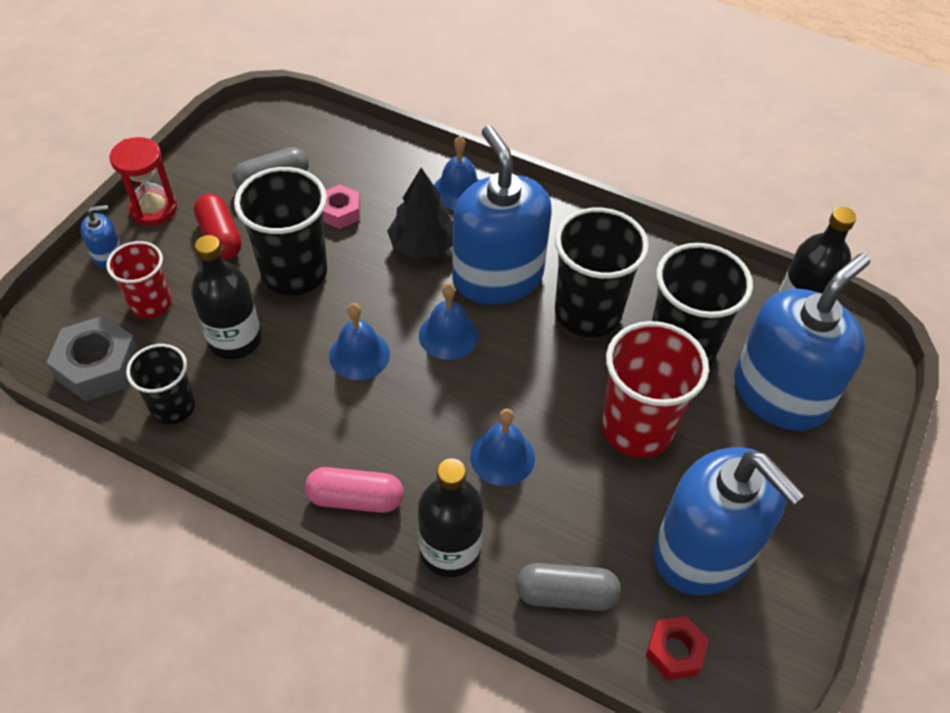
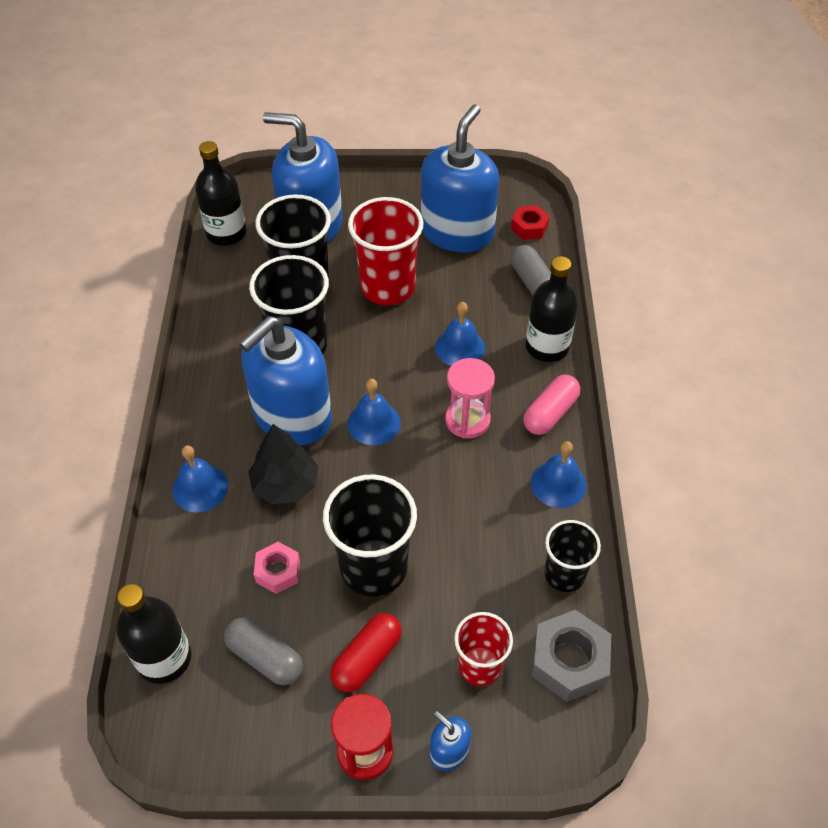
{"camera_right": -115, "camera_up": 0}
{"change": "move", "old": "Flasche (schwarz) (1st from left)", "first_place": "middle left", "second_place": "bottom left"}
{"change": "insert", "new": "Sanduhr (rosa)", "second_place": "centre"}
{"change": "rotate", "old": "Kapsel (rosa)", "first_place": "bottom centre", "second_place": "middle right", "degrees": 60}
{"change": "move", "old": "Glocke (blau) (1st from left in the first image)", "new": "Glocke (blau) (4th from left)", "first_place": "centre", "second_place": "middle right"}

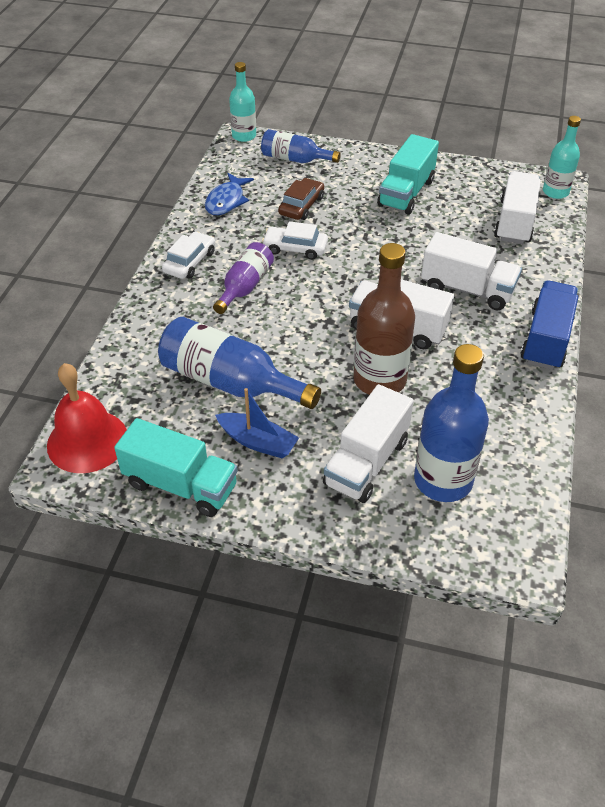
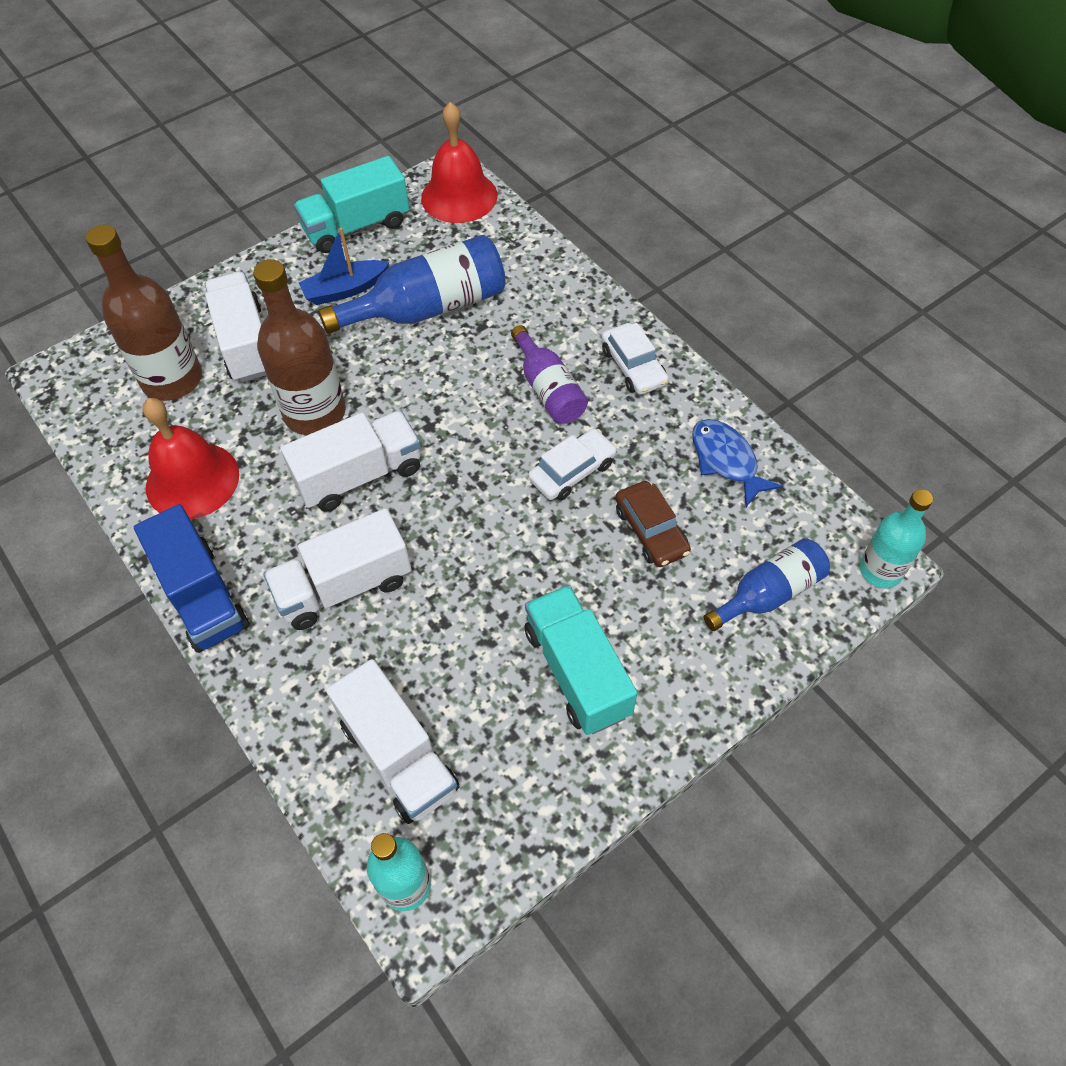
{"camera_right": 130, "camera_up": 10}
{"change": "recolor", "old": "Flasche (blau) (3rd from left)", "new": "Flasche (braun) (1st from left)", "first_place": "middle right", "second_place": "top left"}
{"change": "insert", "new": "Glocke (rot) (1st from left)", "second_place": "middle left"}

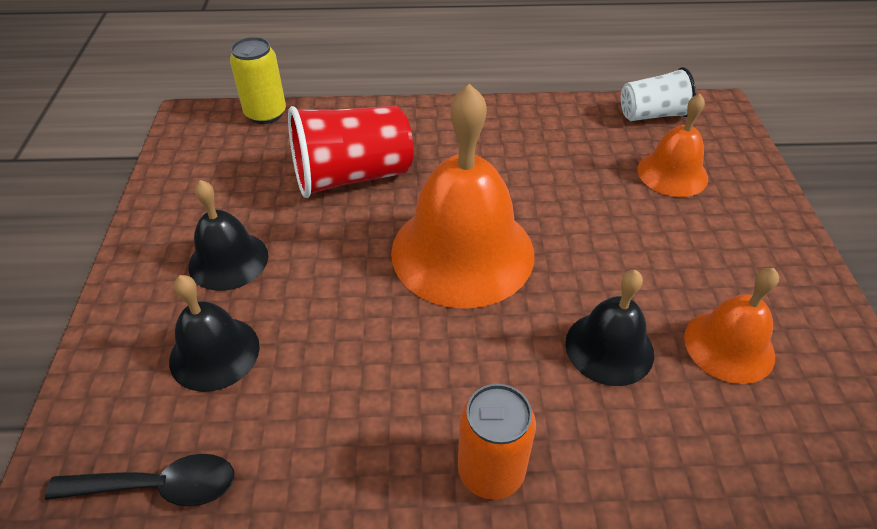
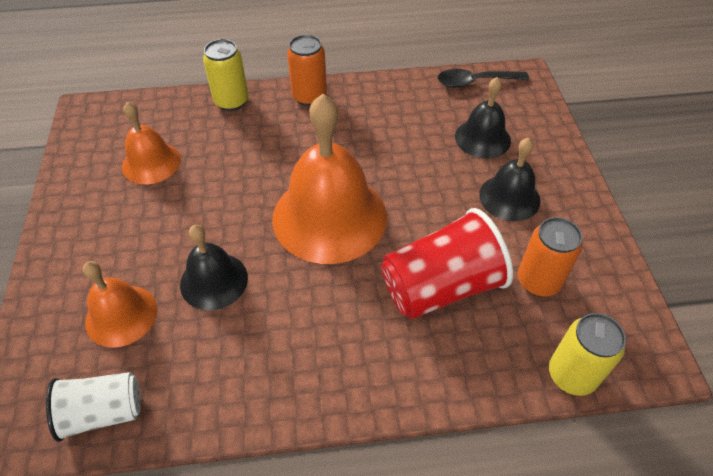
{"camera_right": 175, "camera_up": 5}
{"change": "move", "old": "Glocke (schwarz) (3rd from left in the first image)", "new": "Glocke (schwarz) (1st from left)", "first_place": "middle right", "second_place": "middle left"}
{"change": "insert", "new": "Dose (gelb) (1st from left)", "second_place": "top left"}
{"change": "insert", "new": "Dose (orange) (2nd from left)", "second_place": "middle right"}

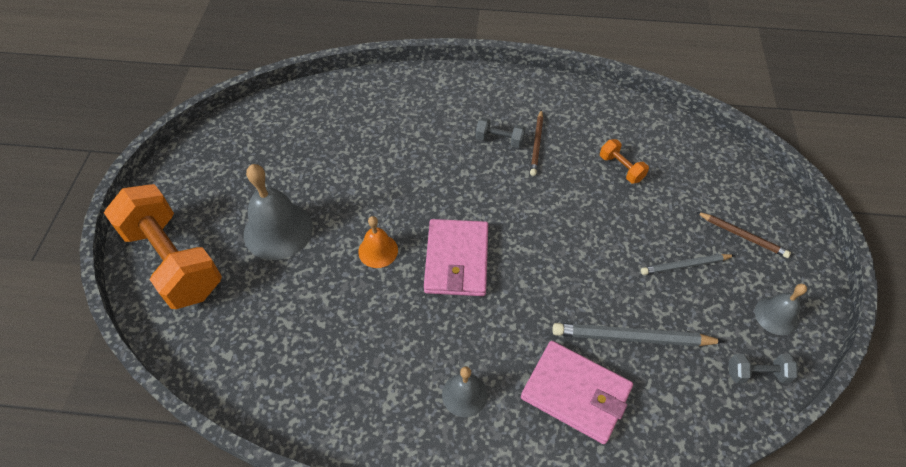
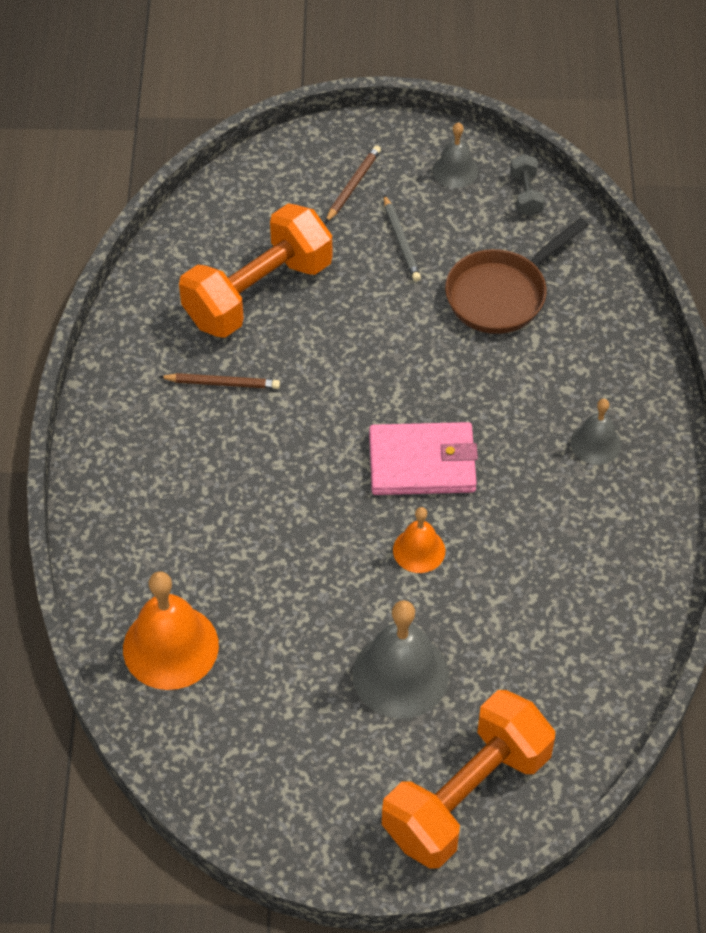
{"camera_right": -95, "camera_up": 0}
{"change": "insert", "new": "Glocke (orange) (1st from left)", "second_place": "bottom left"}
{"change": "resize", "old": "Hantel (orange) (2nd from left in the first image)", "first_place": "middle right", "second_place": "top centre", "factor": 2.41}
{"change": "replace", "old": "Bleistift (grau) (1st from left)", "new": "Pfanne (braun)", "first_place": "bottom right", "second_place": "top right"}
{"change": "delete", "old": "Hantel (grau) (1st from left)", "first_place": "top centre"}
{"change": "delete", "old": "Geldbörse (rosa) (2nd from left)", "first_place": "bottom centre"}

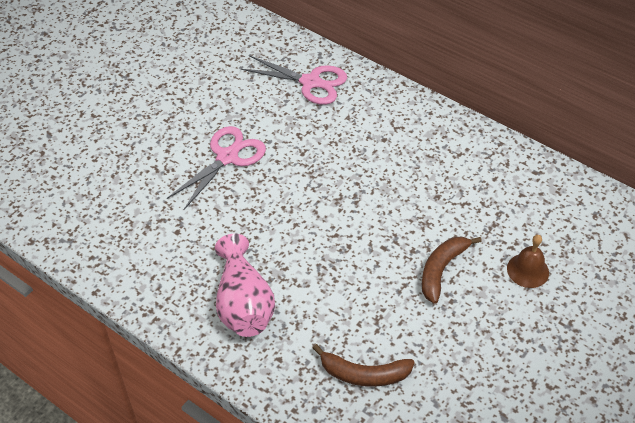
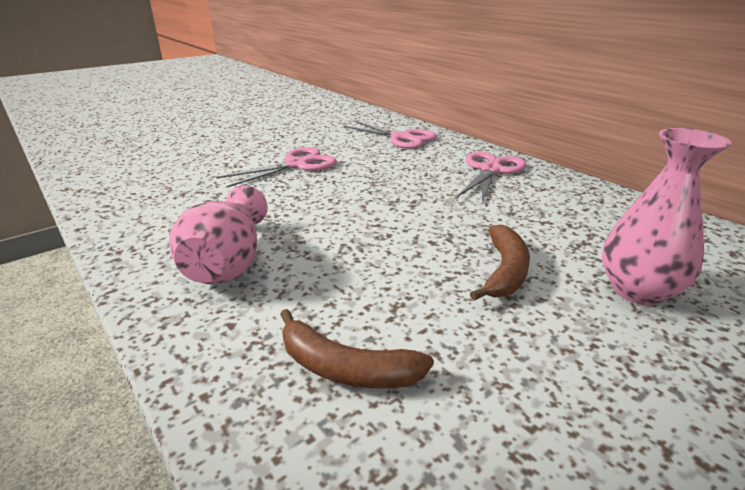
{"camera_right": 15, "camera_up": -20}
{"change": "insert", "new": "Schere (rosa) (3rd from left)", "second_place": "centre"}
{"change": "rotate", "old": "Banane (braun) (2nd from left)", "first_place": "middle right", "second_place": "middle right", "degrees": 150}
{"change": "replace", "old": "Glocke (braun)", "new": "Vase (rosa) (2nd from left)", "first_place": "middle right", "second_place": "middle right"}

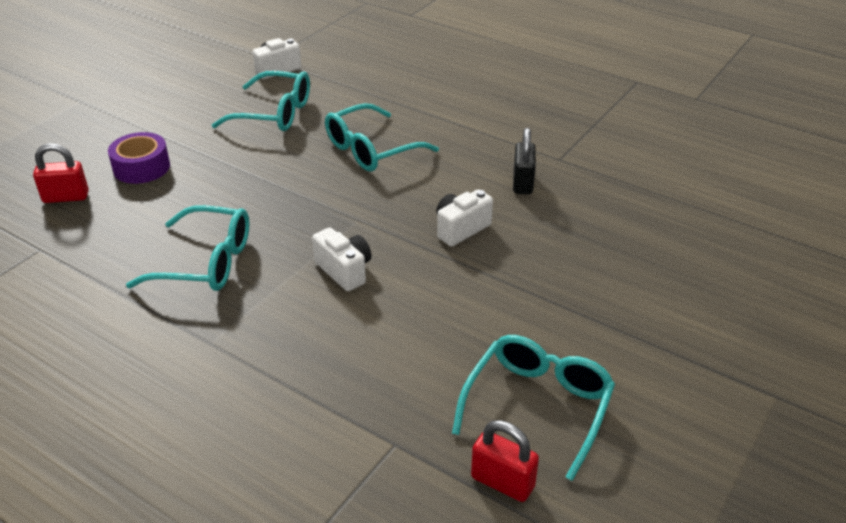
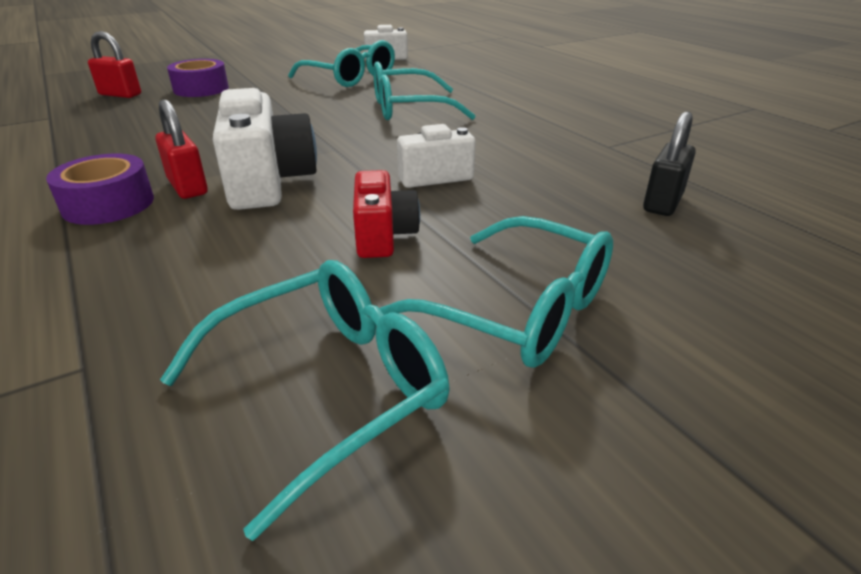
{"camera_right": 25, "camera_up": -5}
{"change": "insert", "new": "Klebeband (lila) (1st from left)", "second_place": "top left"}
{"change": "move", "old": "Vorhängeschloss (rot) (2nd from left)", "first_place": "bottom centre", "second_place": "top left"}
{"change": "resize", "old": "Kamera (weiß) (2nd from left in the first image)", "first_place": "centre", "second_place": "top left", "factor": 1.64}
{"change": "insert", "new": "Kamera (rot)", "second_place": "centre"}
{"change": "move", "old": "Brille (türkis) (1st from left in the first image)", "new": "Brille (türkis) (4th from left)", "first_place": "middle left", "second_place": "centre"}
{"change": "move", "old": "Vorhängeschloss (schwarz)", "first_place": "top centre", "second_place": "top right"}

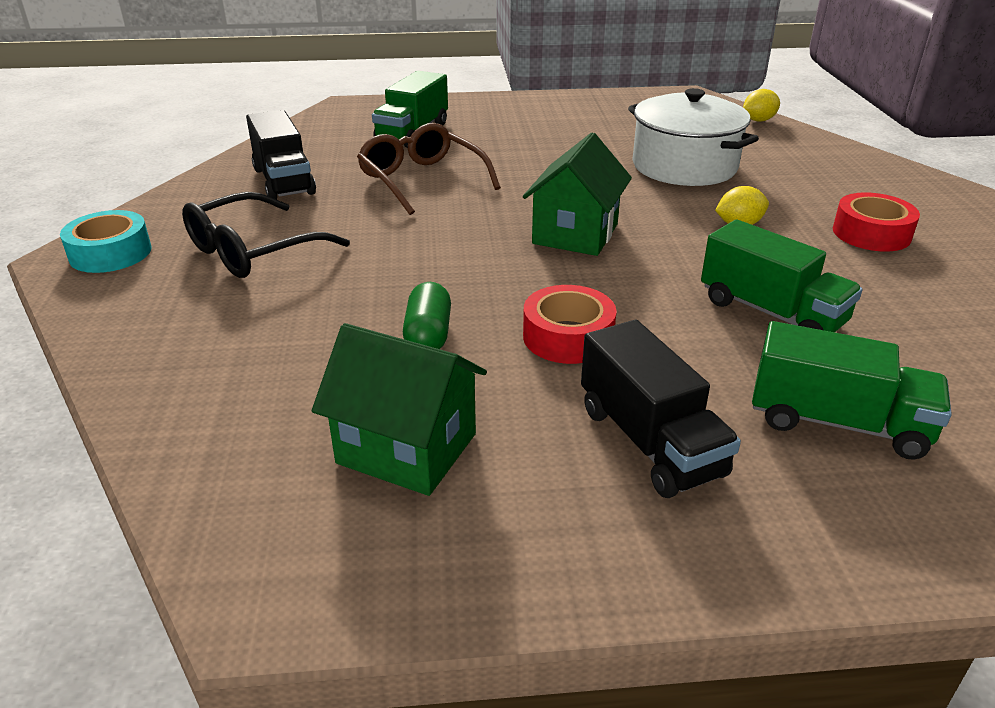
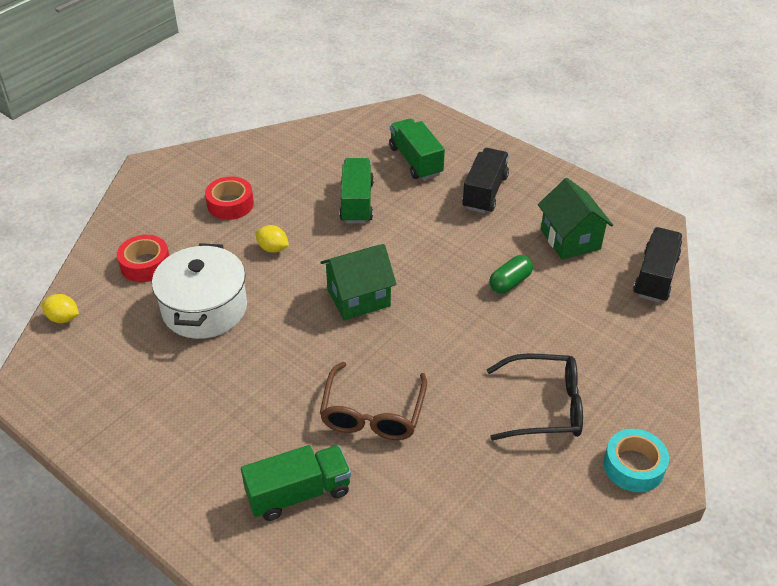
{"camera_right": -135, "camera_up": 10}
{"change": "move", "old": "Klebeband (rot) (1st from left)", "first_place": "centre", "second_place": "middle left"}
{"change": "move", "old": "Lastwagen (schwarz) (1st from left in the first image)", "new": "Lastwagen (schwarz) (2nd from left)", "first_place": "top left", "second_place": "middle right"}

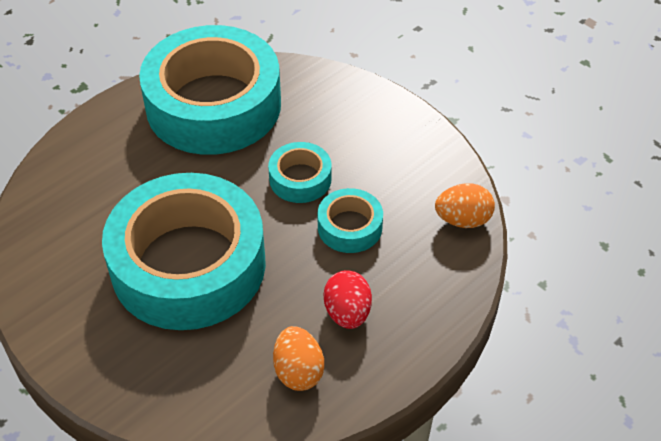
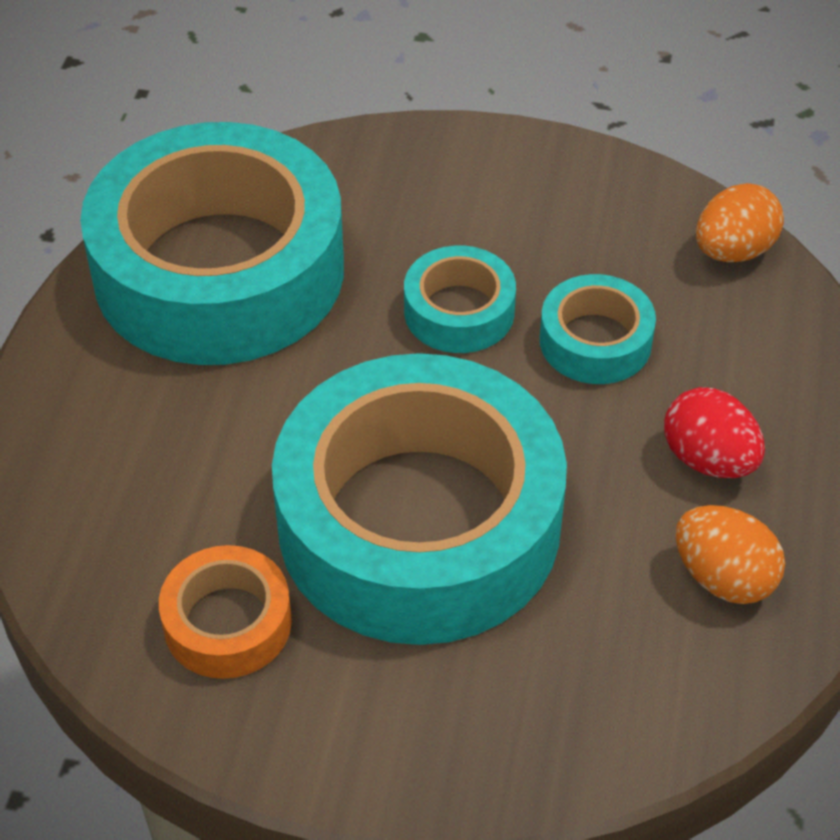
{"camera_right": -35, "camera_up": 0}
{"change": "insert", "new": "Klebeband (orange)", "second_place": "bottom left"}

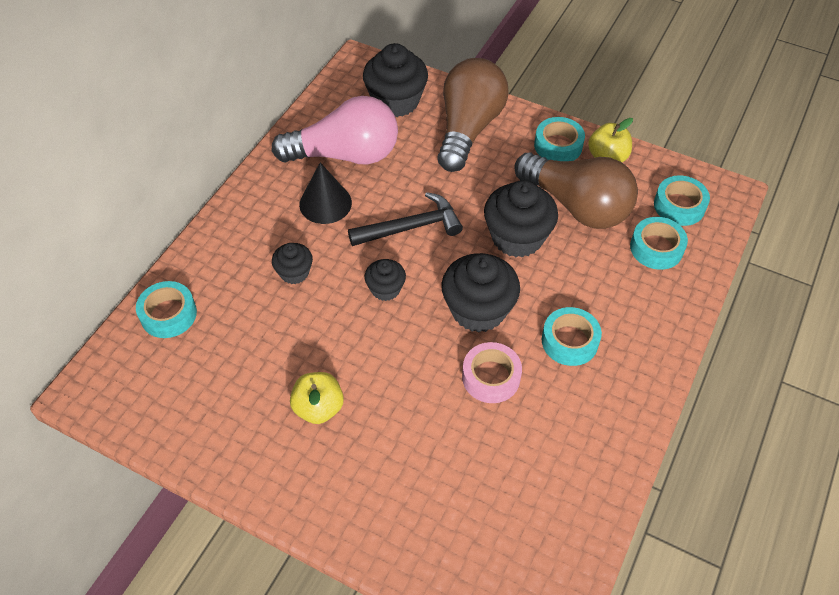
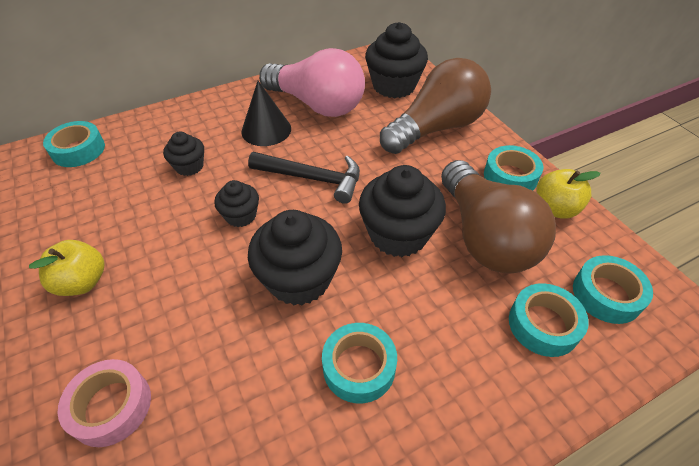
{"camera_right": 35, "camera_up": -5}
{"change": "move", "old": "Klebeband (rosa)", "first_place": "centre", "second_place": "bottom left"}

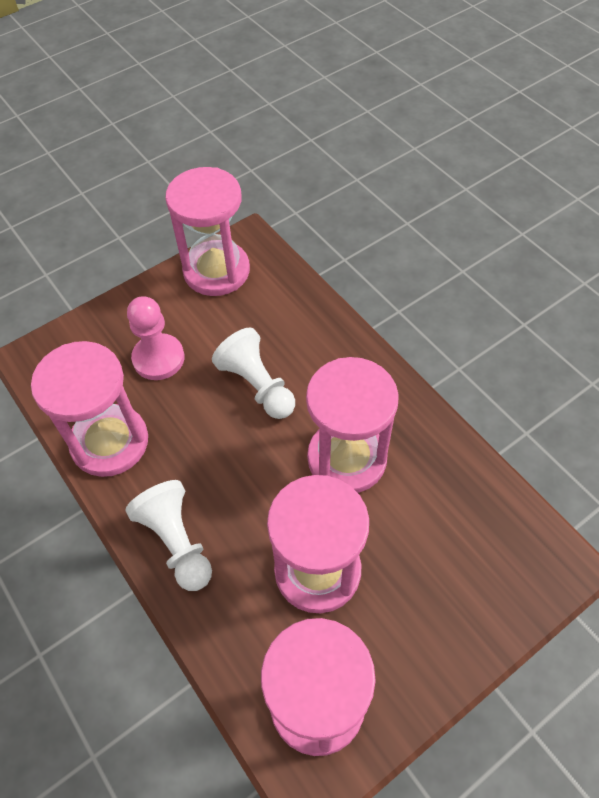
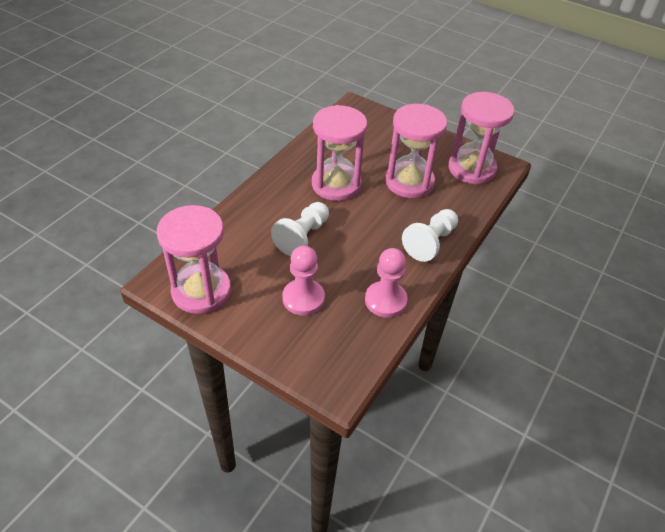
{"camera_right": -115, "camera_up": -10}
{"change": "replace", "old": "Sanduhr (rosa) (1st from left)", "new": "Bauer (rosa) (2nd from left)", "first_place": "middle left", "second_place": "centre"}

